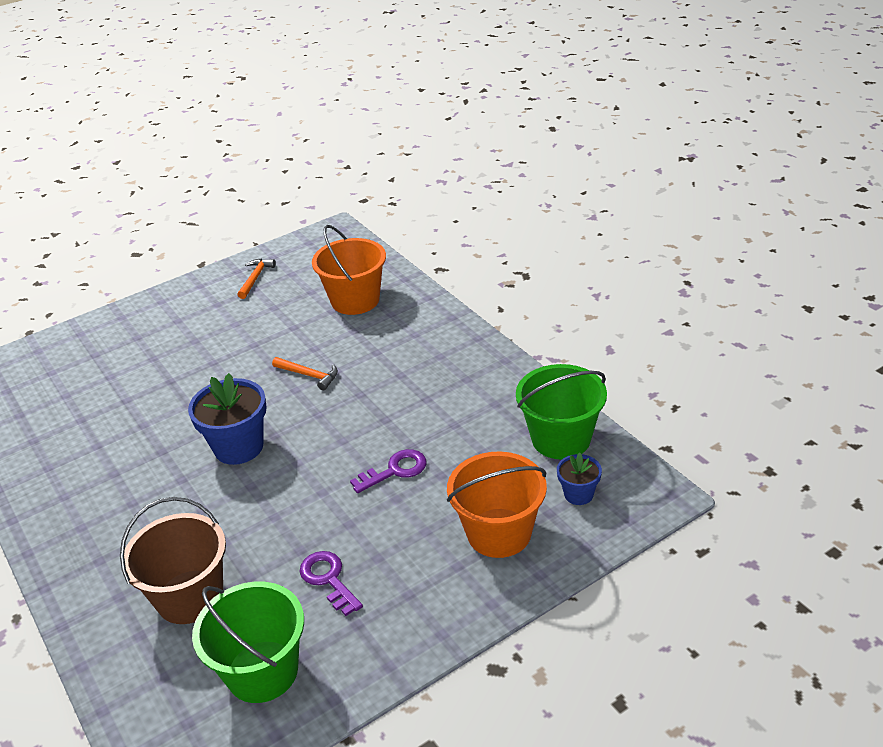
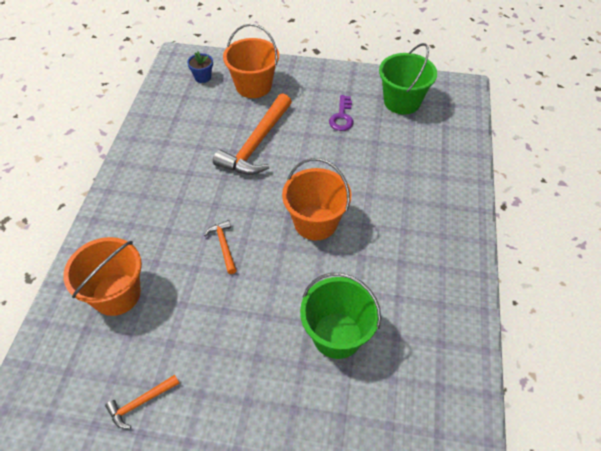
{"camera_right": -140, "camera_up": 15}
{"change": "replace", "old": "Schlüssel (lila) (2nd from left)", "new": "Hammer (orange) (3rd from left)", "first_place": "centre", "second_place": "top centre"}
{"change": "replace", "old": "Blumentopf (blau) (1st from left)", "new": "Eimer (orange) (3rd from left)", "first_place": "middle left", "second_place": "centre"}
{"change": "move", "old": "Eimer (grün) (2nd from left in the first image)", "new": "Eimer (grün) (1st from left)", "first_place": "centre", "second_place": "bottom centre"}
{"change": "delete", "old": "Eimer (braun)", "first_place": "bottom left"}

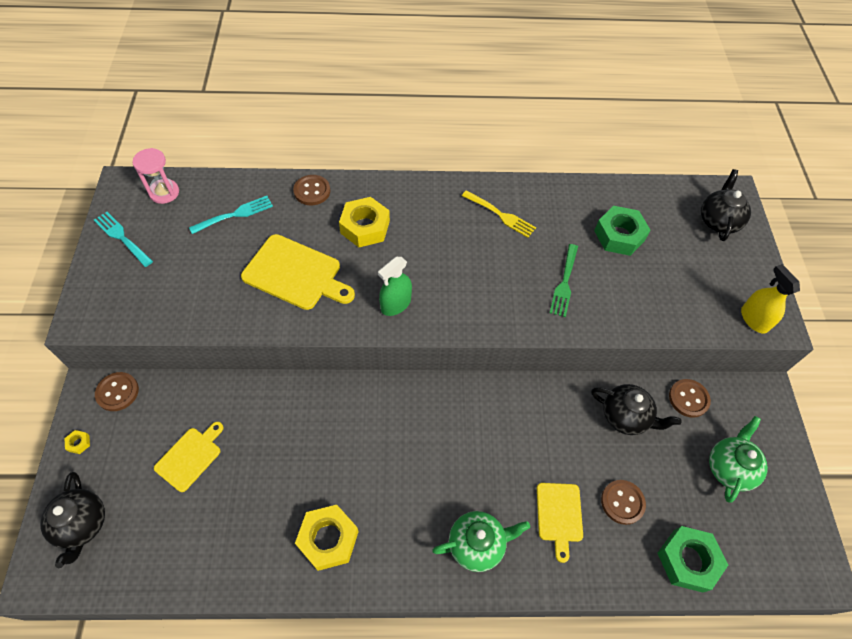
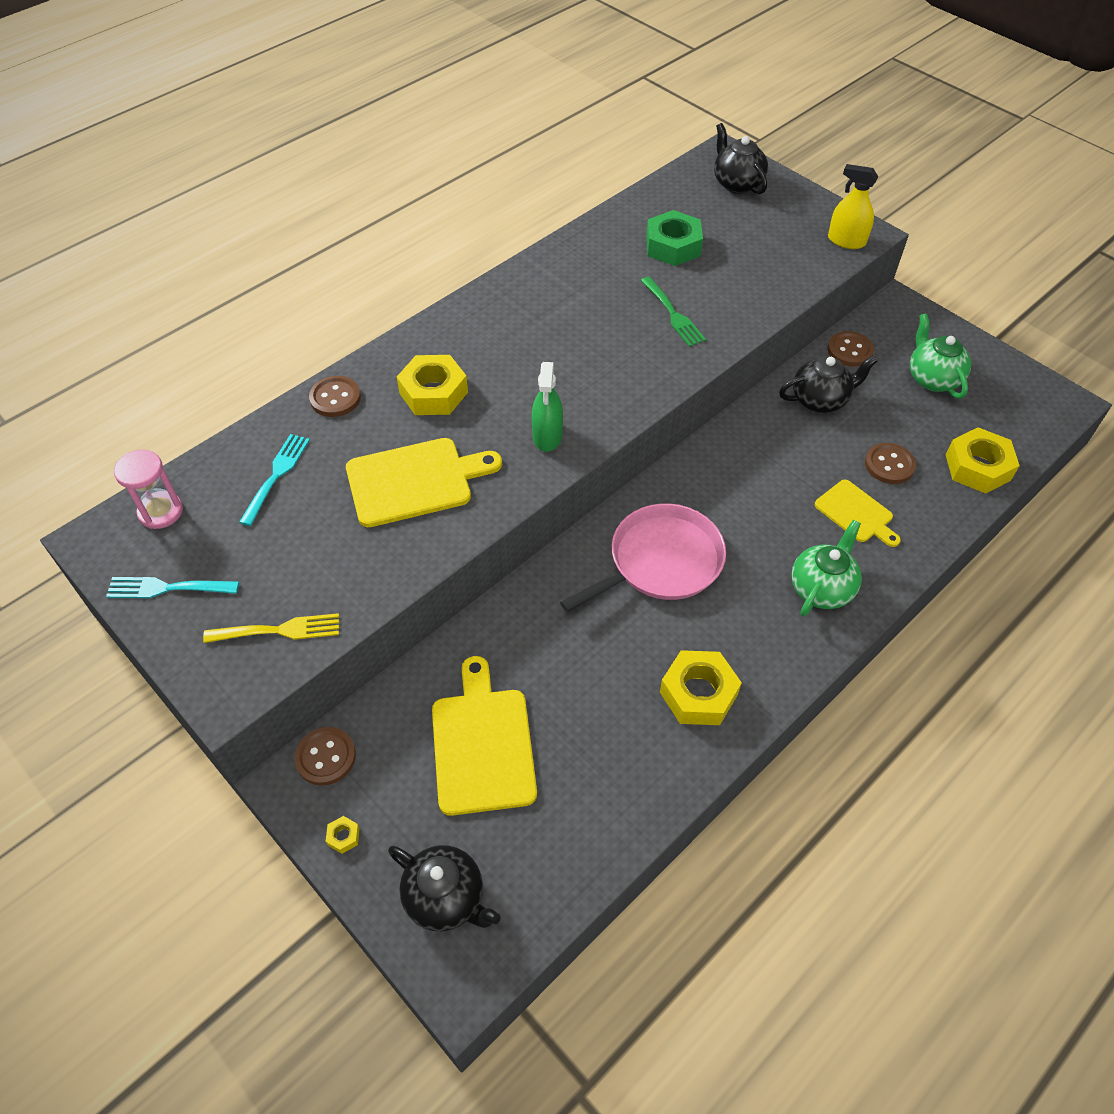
{"camera_right": -40, "camera_up": -5}
{"change": "move", "old": "Gabel (gelb)", "first_place": "centre", "second_place": "middle left"}
{"change": "resize", "old": "Schneidebrett (gelb) (1st from left in the first image)", "first_place": "bottom left", "second_place": "centre", "factor": 1.63}
{"change": "insert", "new": "Pfanne (rosa)", "second_place": "centre"}
{"change": "recolor", "old": "Sechskantmutter (grün) (2nd from left)", "new": "Sechskantmutter (gelb) (4th from left)", "first_place": "bottom right", "second_place": "middle right"}

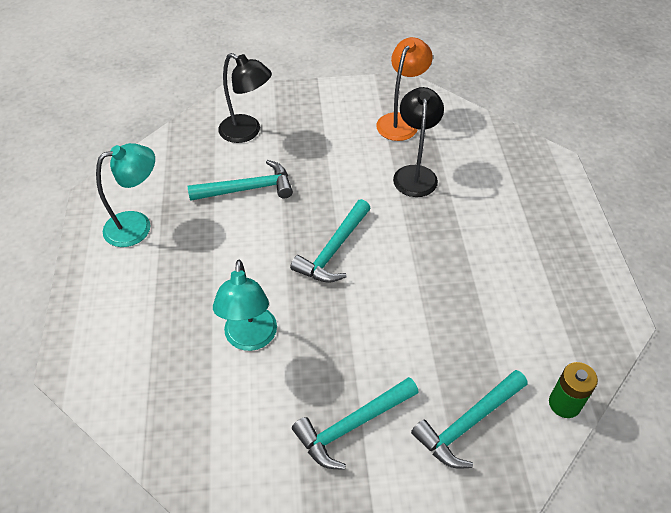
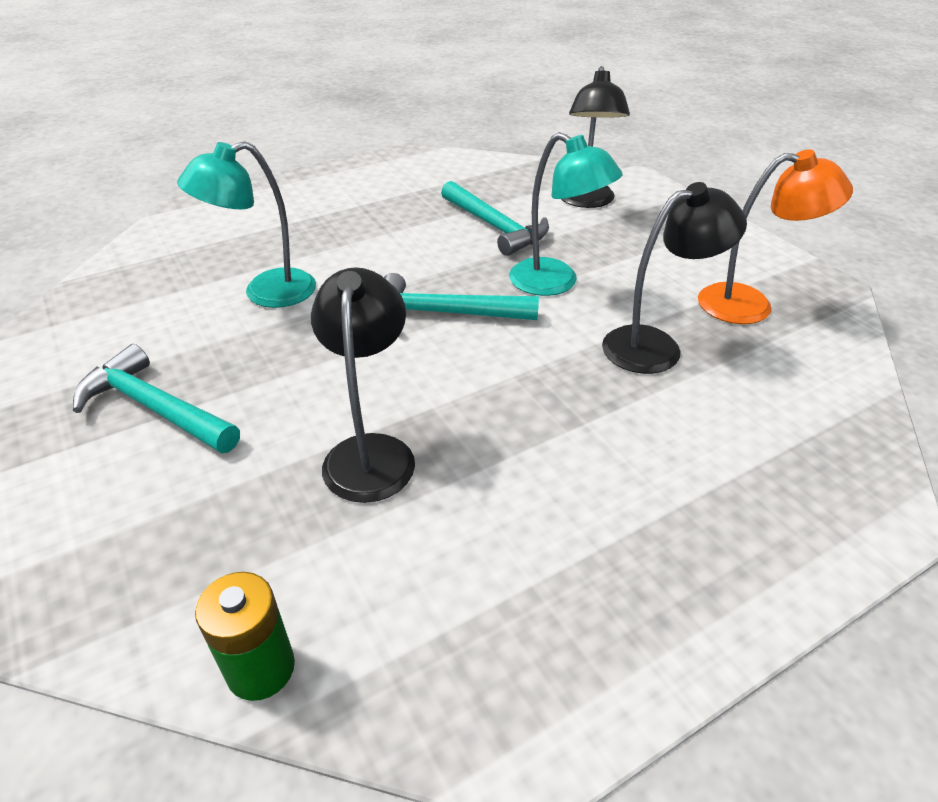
{"camera_right": 65, "camera_up": -10}
{"change": "insert", "new": "Lampe (schwarz) (1st from left)", "second_place": "centre"}
{"change": "move", "old": "Lampe (türkis) (1st from left in the first image)", "new": "Lampe (türkis) (2nd from left)", "first_place": "middle left", "second_place": "top centre"}
{"change": "delete", "old": "Hammer (türkis) (4th from left)", "first_place": "bottom right"}

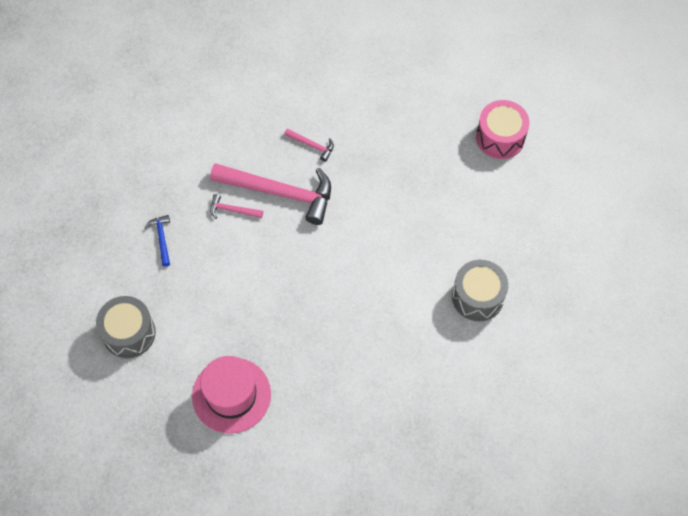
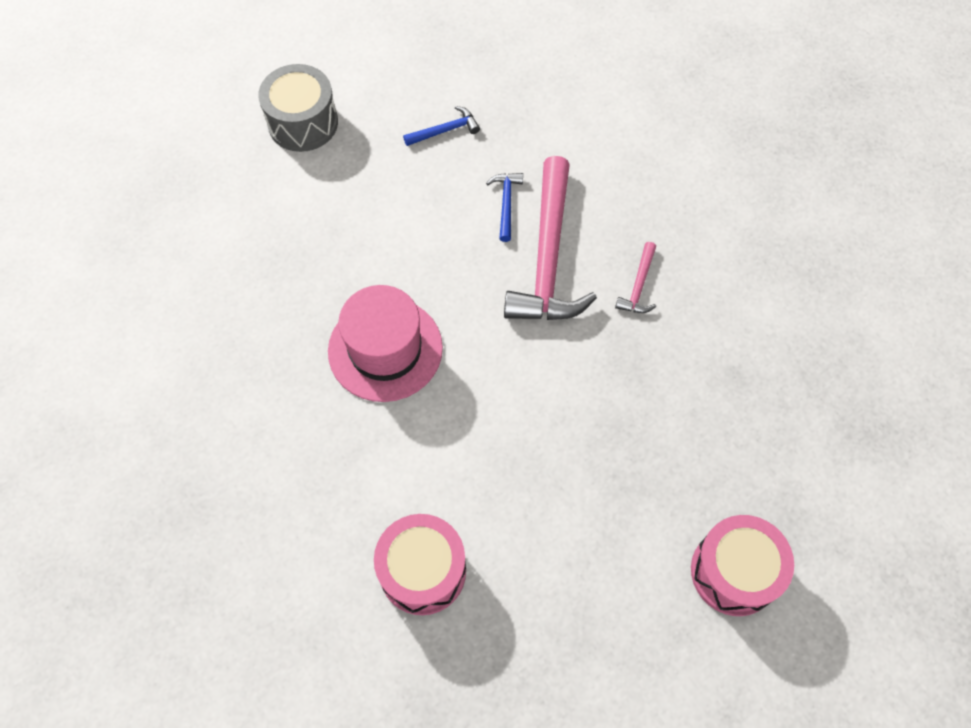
{"camera_right": 80, "camera_up": 0}
{"change": "move", "old": "Hut (rosa)", "first_place": "bottom centre", "second_place": "centre"}
{"change": "recolor", "old": "Trommel (grau) (2nd from left)", "new": "Trommel (rosa) (1st from left)", "first_place": "middle right", "second_place": "bottom centre"}
{"change": "recolor", "old": "Hammer (rosa) (1st from left)", "new": "Hammer (blau) (2nd from left)", "first_place": "centre", "second_place": "top centre"}

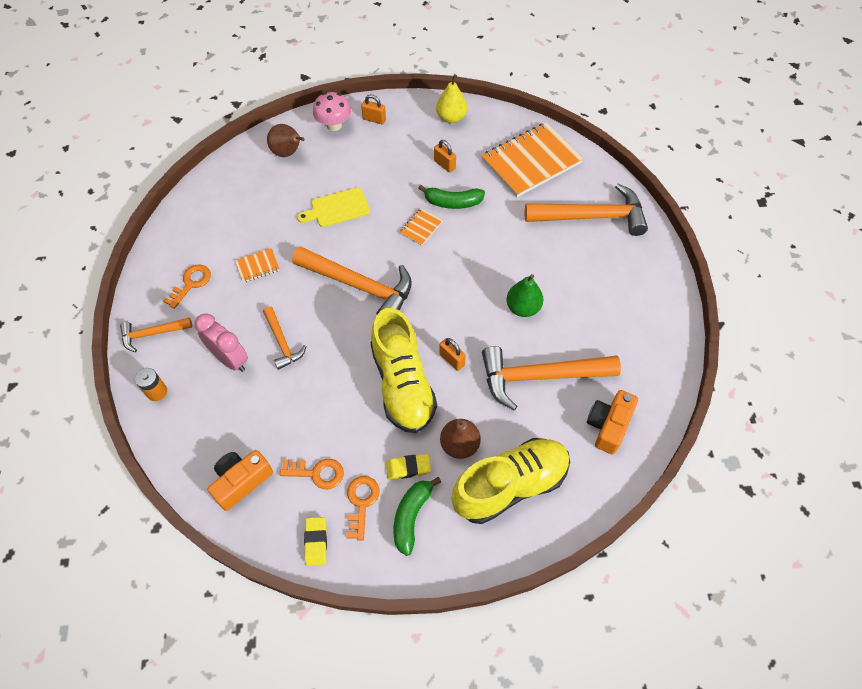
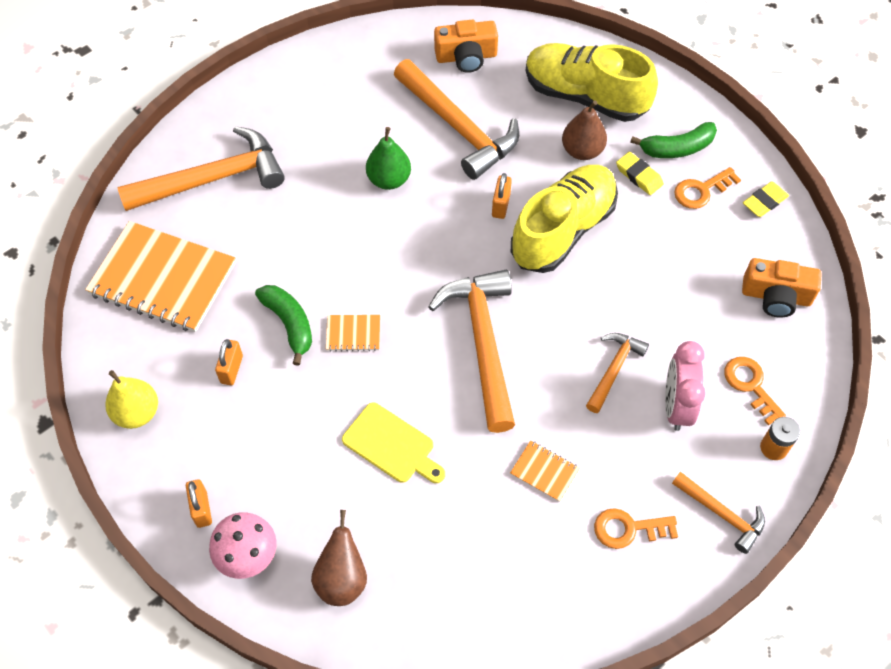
{"camera_right": -125, "camera_up": 0}
{"change": "rotate", "old": "Hammer (orange) (5th from left in the first image)", "first_place": "top right", "second_place": "top left", "degrees": 105}
{"change": "move", "old": "Schlüssel (orange) (2nd from left in the first image)", "new": "Schlüssel (orange) (3rd from left)", "first_place": "bottom centre", "second_place": "middle right"}

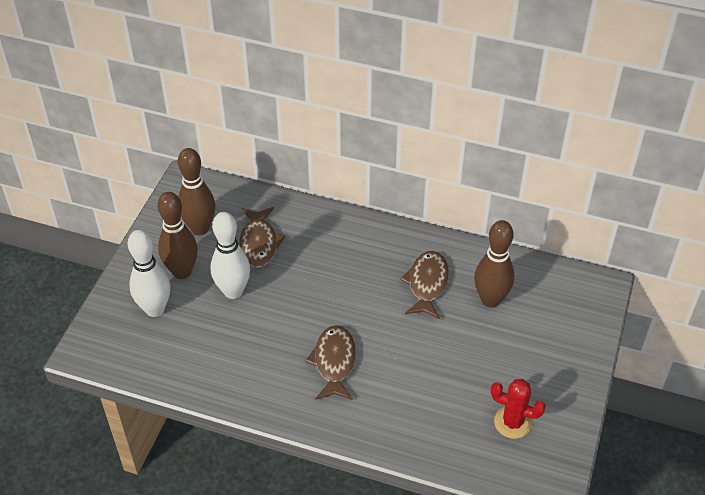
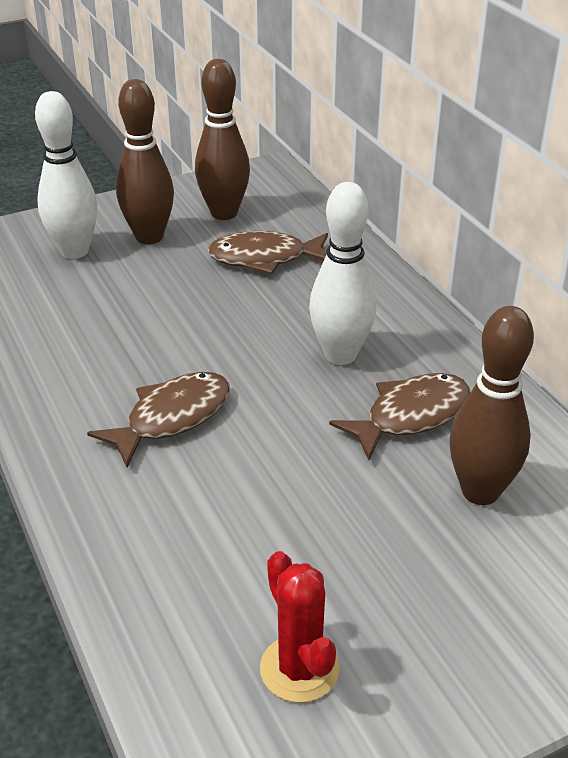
{"camera_right": 45, "camera_up": -10}
{"change": "rotate", "old": "Fisch (braun) (1st from left in the first image)", "first_place": "centre", "second_place": "top centre", "degrees": 45}
{"change": "move", "old": "Bowlingkegel (weiß) (2nd from left)", "first_place": "middle left", "second_place": "centre"}

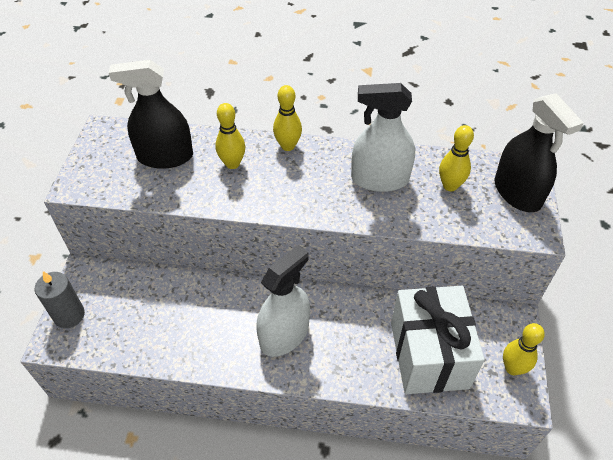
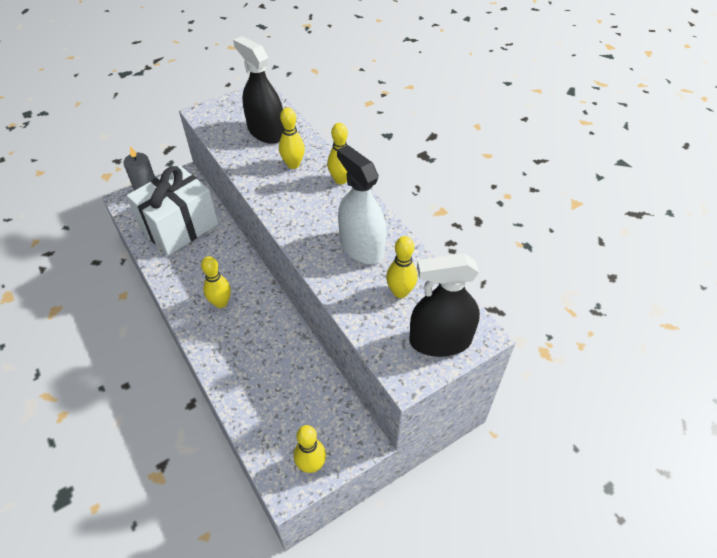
{"camera_right": 50, "camera_up": 0}
{"change": "move", "old": "Geschenk (weiß)", "first_place": "bottom right", "second_place": "middle left"}
{"change": "replace", "old": "Sprühflasche (weiß) (1st from left)", "new": "Bowlingkegel (gelb) (1st from left)", "first_place": "centre", "second_place": "middle left"}
{"change": "rotate", "old": "Sprühflasche (schwarz) (2nd from left)", "first_place": "top right", "second_place": "centre", "degrees": 60}

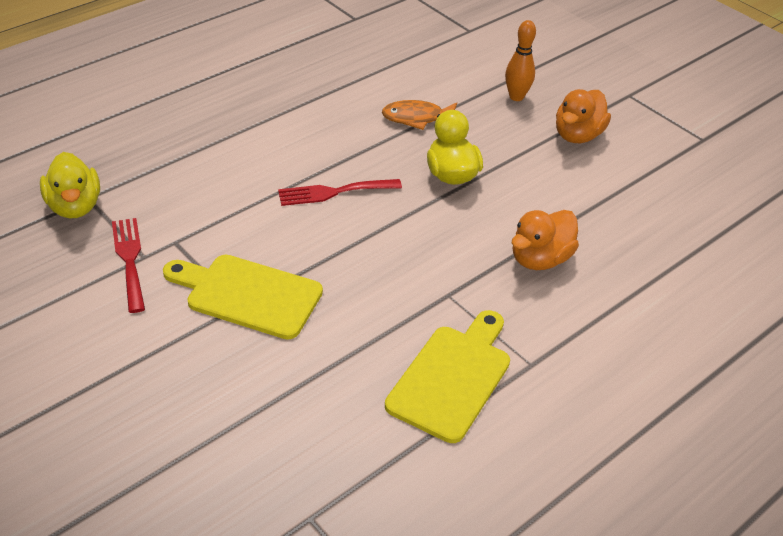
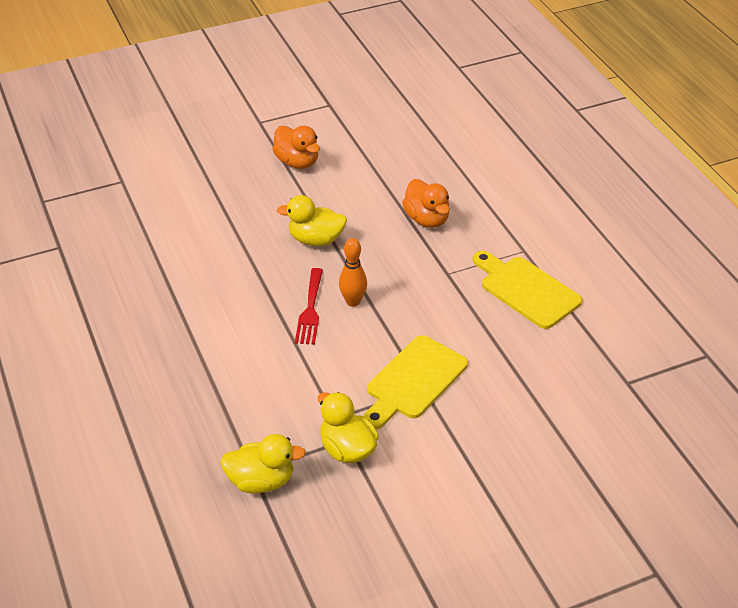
{"camera_right": -70, "camera_up": 0}
{"change": "replace", "old": "Gabel (rot) (1st from left)", "new": "Ente (gelb) (3rd from left)", "first_place": "middle left", "second_place": "bottom centre"}
{"change": "move", "old": "Bowlingkegel (orange)", "first_place": "top centre", "second_place": "centre"}
{"change": "delete", "old": "Fisch (orange)", "first_place": "top centre"}

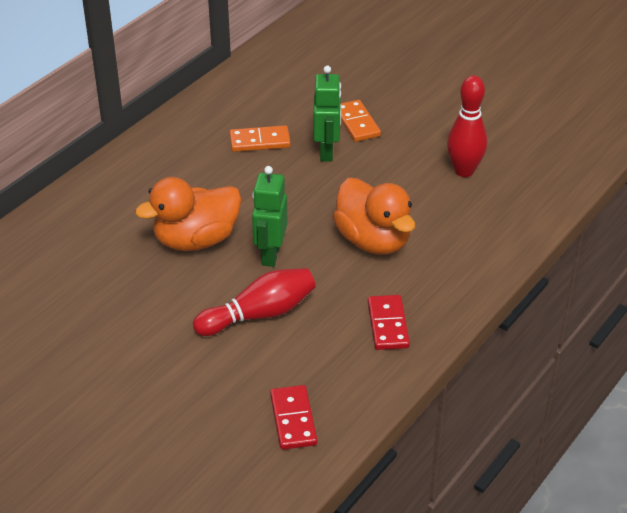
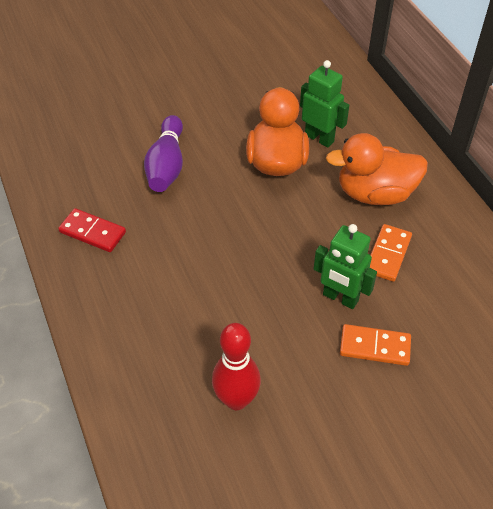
{"camera_right": 120, "camera_up": 10}
{"change": "recolor", "old": "Bowlingkegel (rot) (1st from left)", "new": "Bowlingkegel (lila)", "first_place": "centre", "second_place": "top left"}
{"change": "move", "old": "Roboter (grün) (1st from left)", "first_place": "centre", "second_place": "top centre"}
{"change": "move", "old": "Ente (orange) (2nd from left)", "first_place": "centre", "second_place": "top right"}
{"change": "delete", "old": "Dominostein (rot) (1st from left)", "first_place": "bottom centre"}

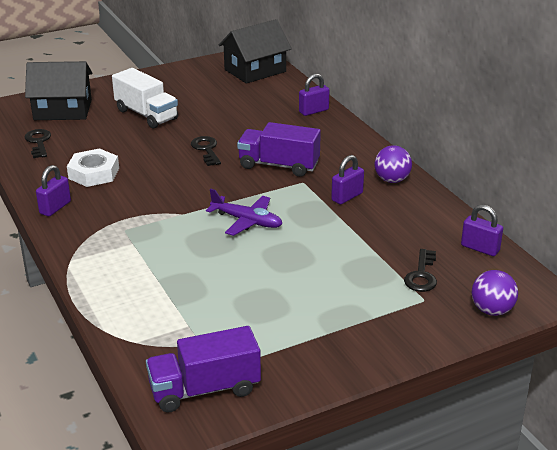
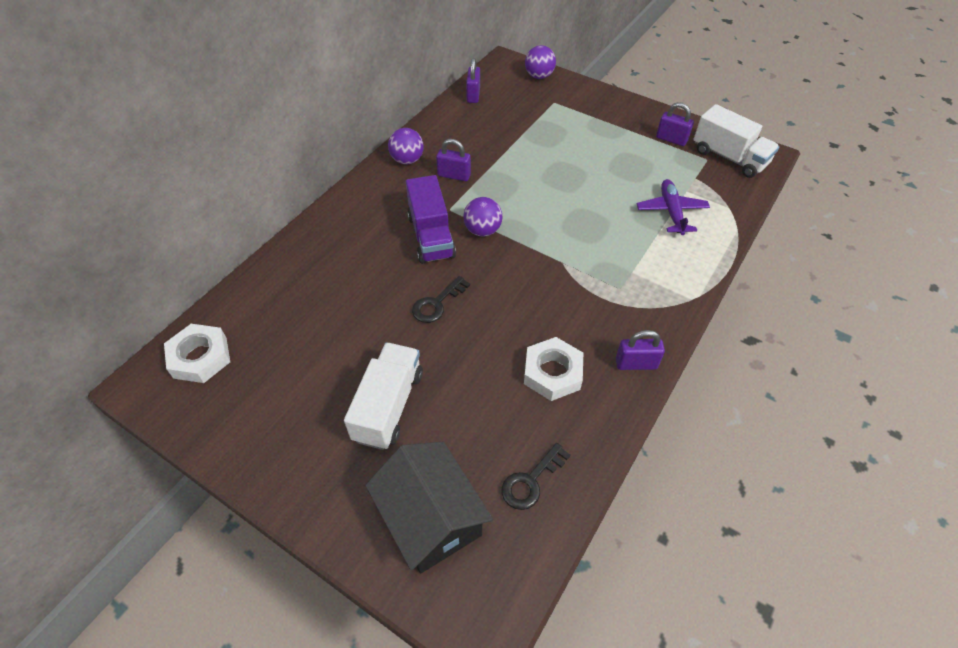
{"camera_right": -120, "camera_up": 20}
{"change": "replace", "old": "Haus (schwarz) (2nd from left)", "new": "Sechskantmutter (weiß) (1st from left)", "first_place": "top centre", "second_place": "middle left"}
{"change": "insert", "new": "Ball (lila) (2nd from left)", "second_place": "centre"}
{"change": "move", "old": "Flugzeug (lila)", "first_place": "centre", "second_place": "top right"}
{"change": "move", "old": "Vorhängeschloss (lila) (2nd from left in the first image)", "new": "Vorhängeschloss (lila) (4th from left)", "first_place": "top centre", "second_place": "top right"}
{"change": "recolor", "old": "Lastwagen (lila) (1st from left)", "new": "Lastwagen (weiß) (2nd from left)", "first_place": "bottom centre", "second_place": "top right"}
{"change": "delete", "old": "Schlüssel (schwarz) (3rd from left)", "first_place": "middle right"}

